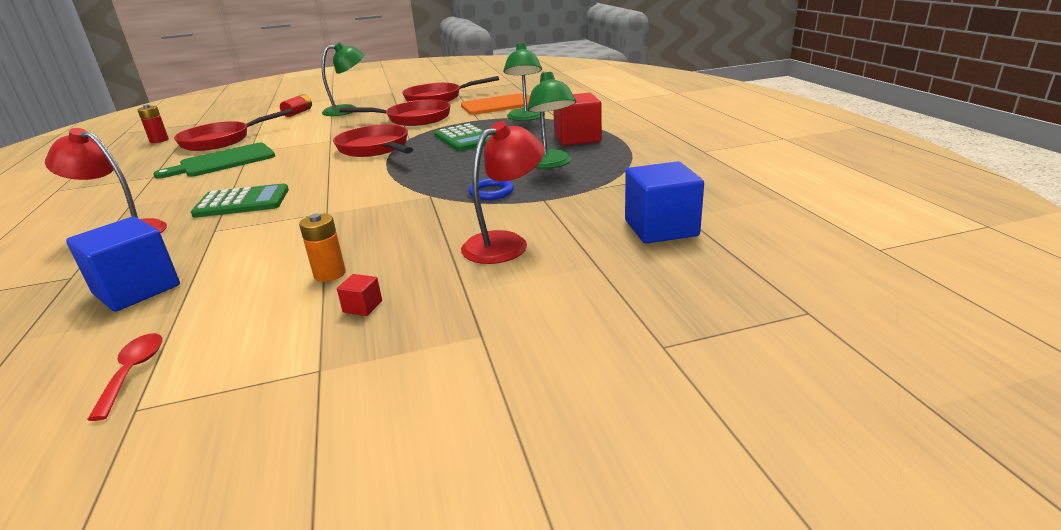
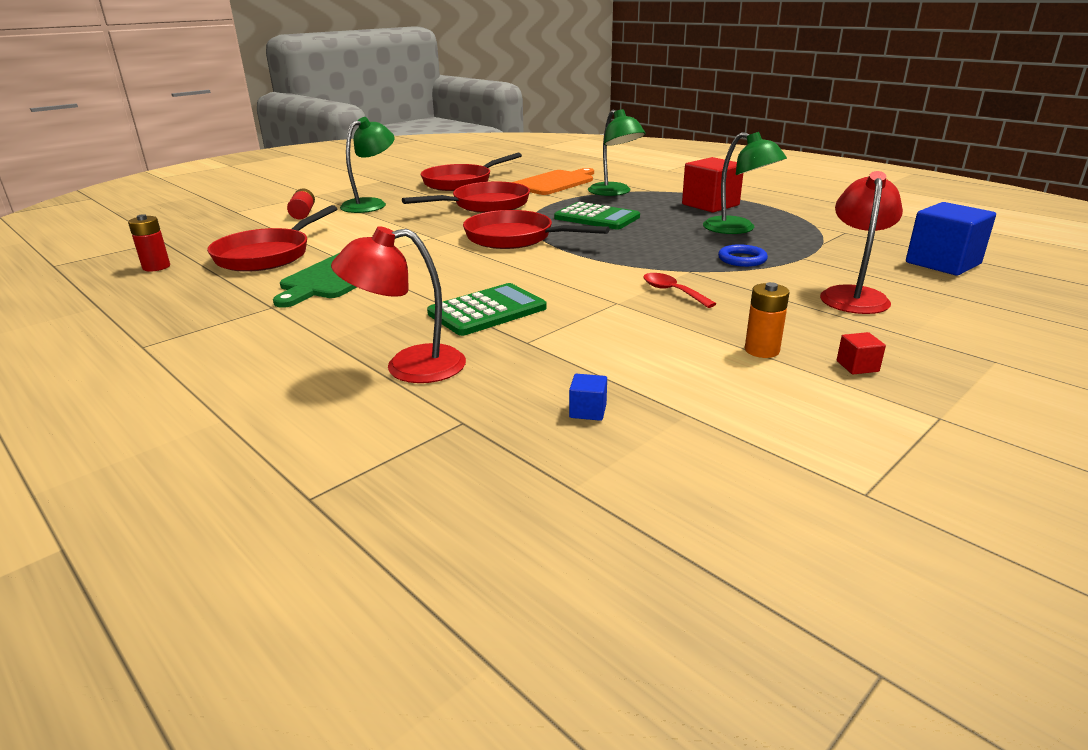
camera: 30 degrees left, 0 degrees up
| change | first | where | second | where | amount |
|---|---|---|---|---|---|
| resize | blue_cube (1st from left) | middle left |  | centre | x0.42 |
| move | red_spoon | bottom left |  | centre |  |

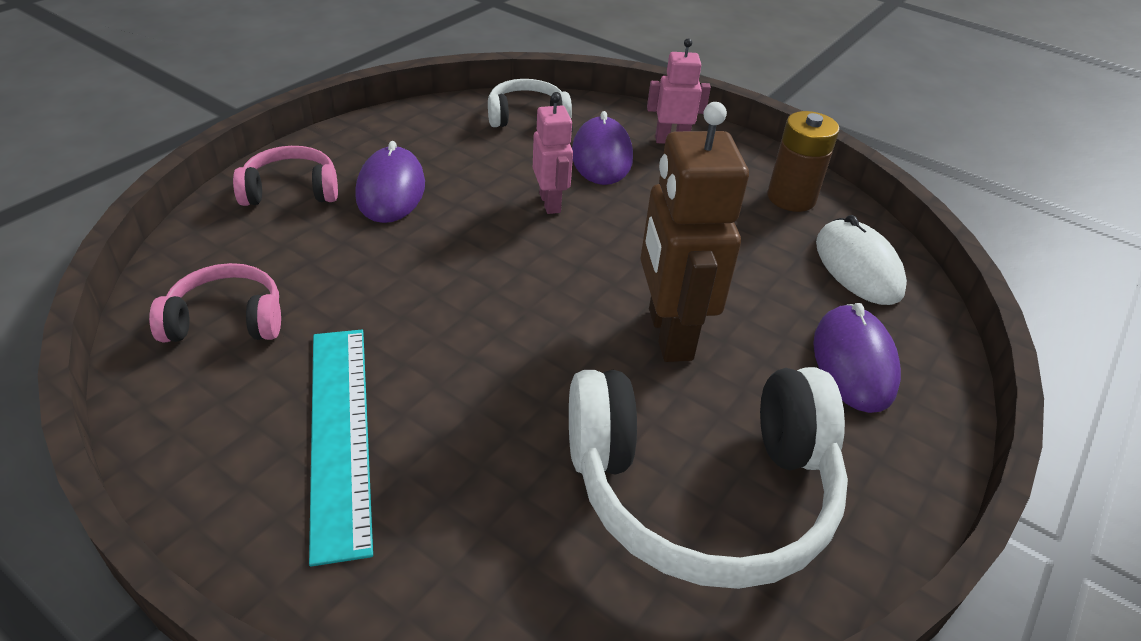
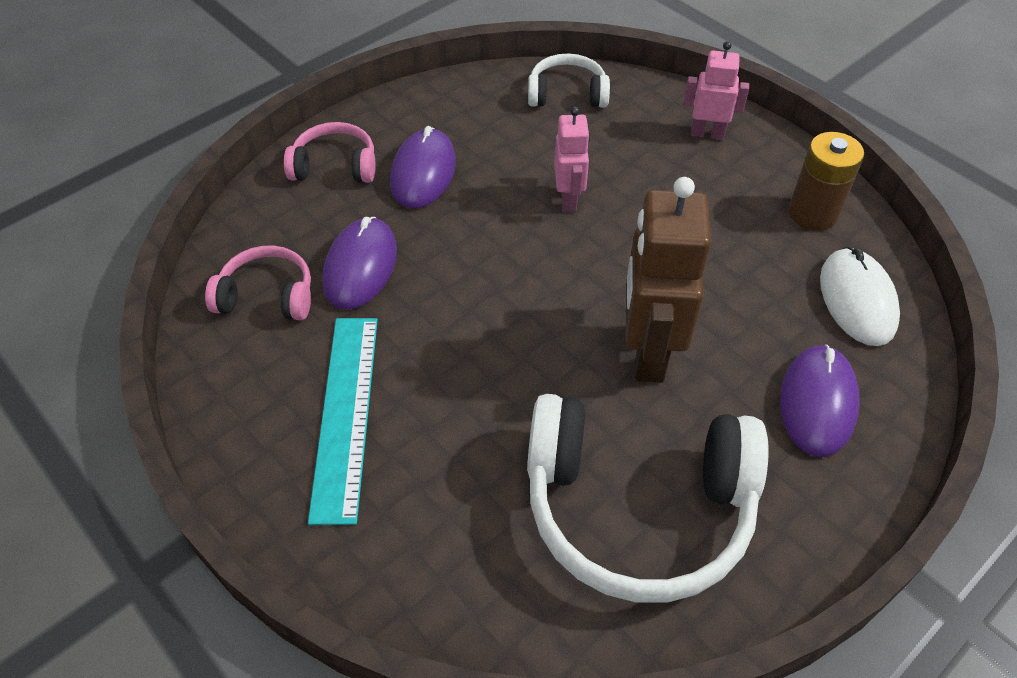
camera: 15 degrees right, 10 degrees up
| change | first | where | second | where | amount |
|---|---|---|---|---|---|
| move | purple_mouse (2nd from left in the first image) | top centre | purple_mouse (1st from left) | centre |  |

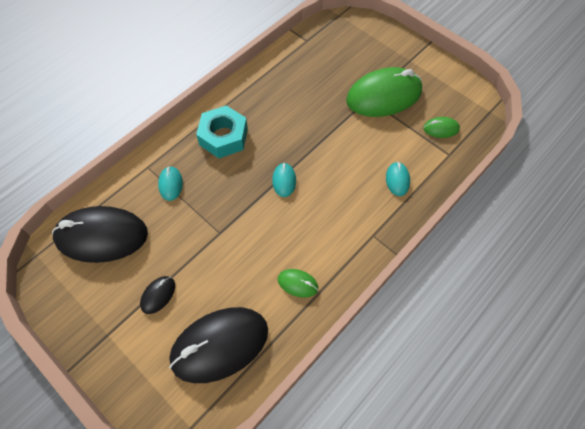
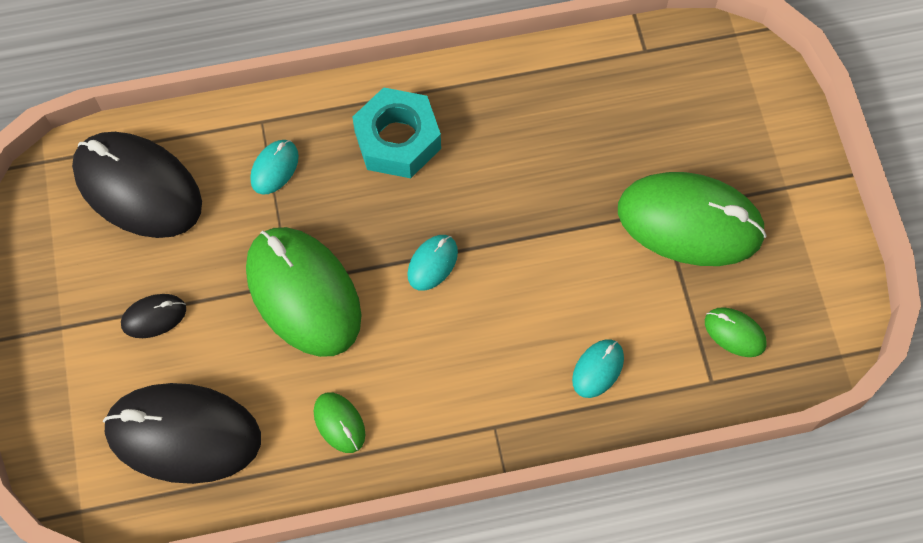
camera: 35 degrees right, 5 degrees up
| change | first | where | second | where | amount |
|---|---|---|---|---|---|
| insert |  |  | green_mouse (1st from left) | middle left |  |

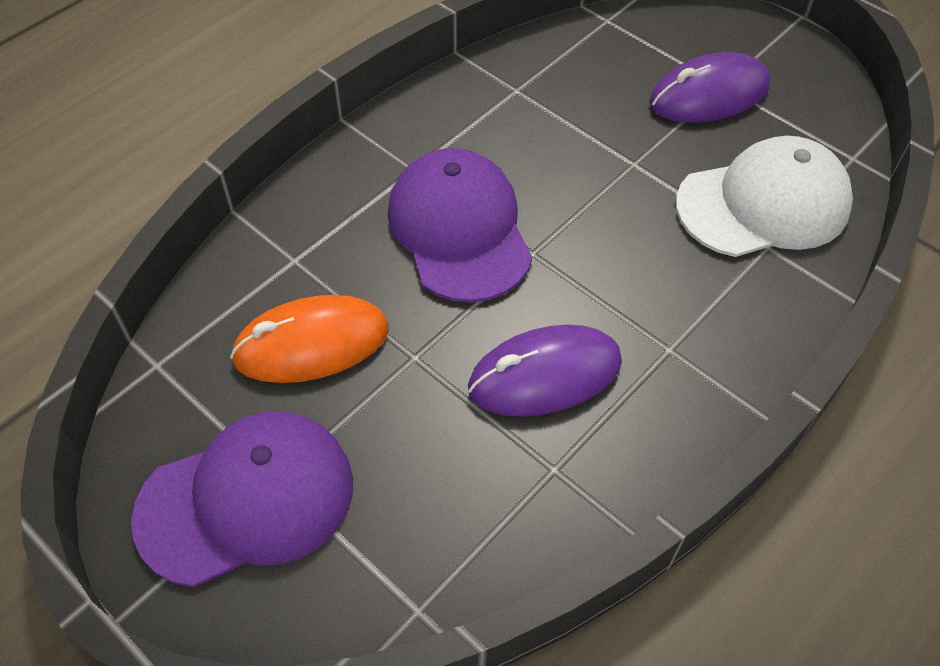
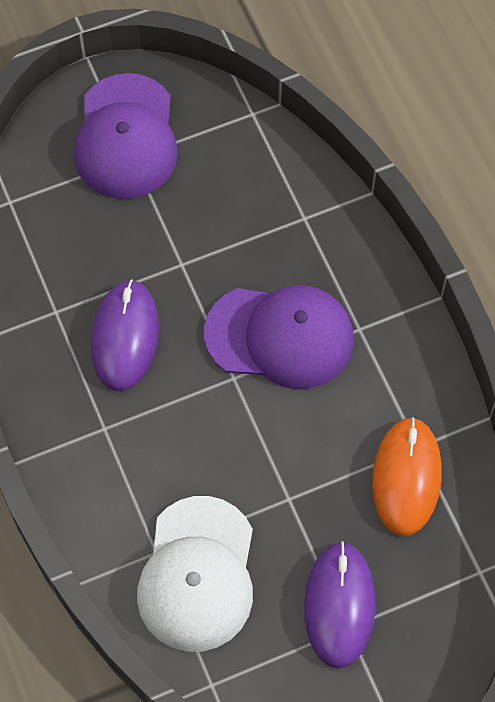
camera: 115 degrees right, 10 degrees up
| change | first | where | second | where | amount |
|---|---|---|---|---|---|
| move | orange_mouse | middle left |  | bottom right |  |

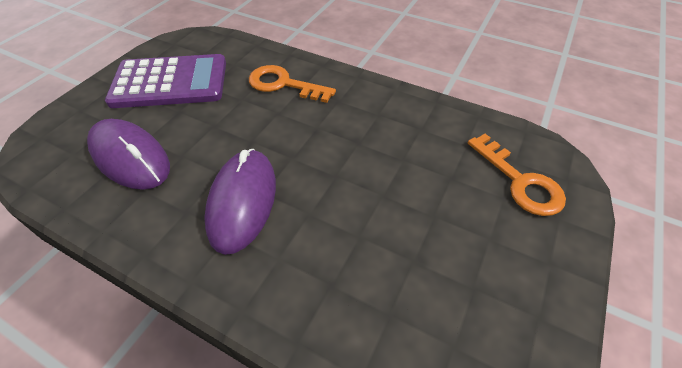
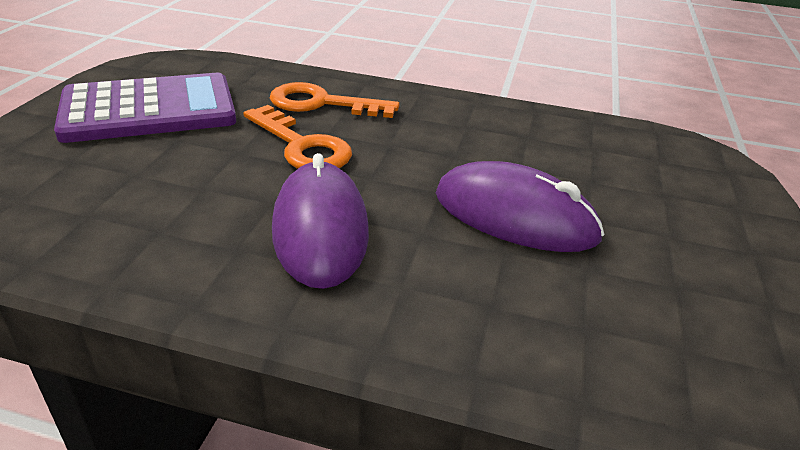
camera: 15 degrees left, 15 degrees down
| change | first | where | second | where | amount |
|---|---|---|---|---|---|
| move | purple_mouse (1st from left in the first image) | middle left | purple_mouse (2nd from left) | centre |  |
| move | orange_key (2nd from left in the first image) | middle right | orange_key (1st from left) | top centre |  |

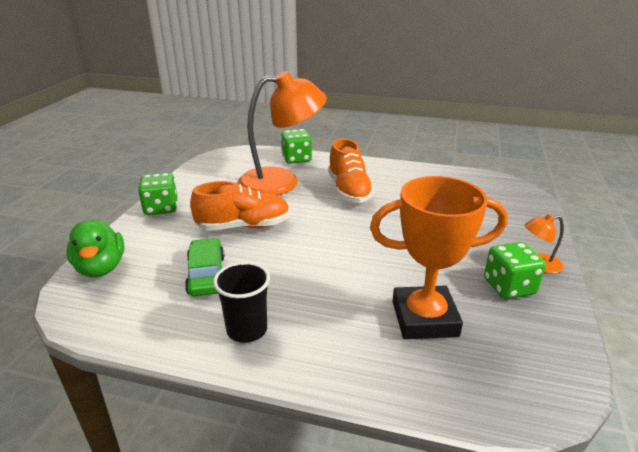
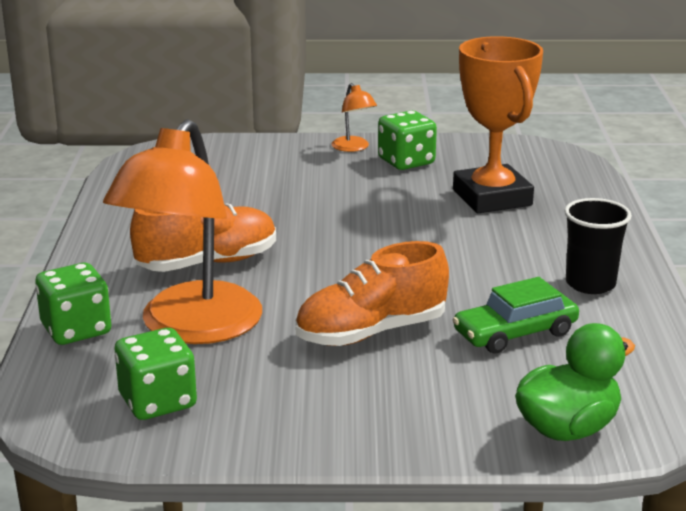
camera: 105 degrees left, 5 degrees down
| change | first | where | second | where | amount |
|---|---|---|---|---|---|
| move | green_dice (1st from left in the first image) | middle left | green_dice (2nd from left) | bottom left |  |
| rotate | orange_shoe (1st from left in the first image) | centre | orange_shoe (2nd from left) | centre | 90 degrees counterclockwise |
| rotate | orange_lamp (1st from left) | top centre |  | middle left | 135 degrees counterclockwise |

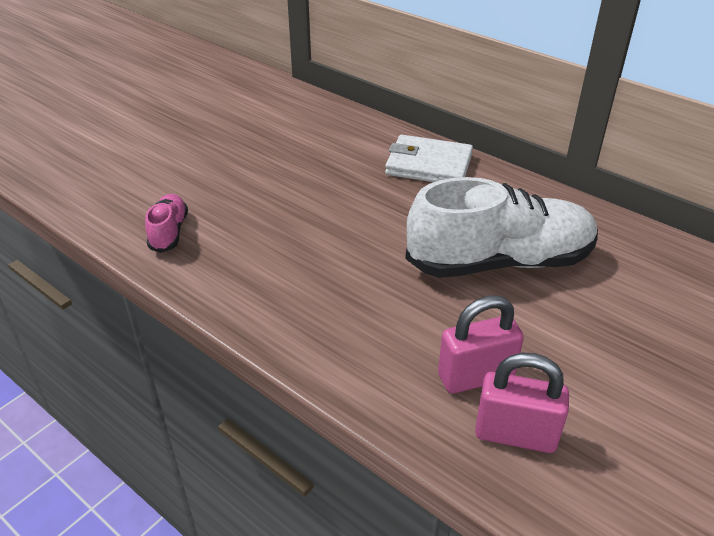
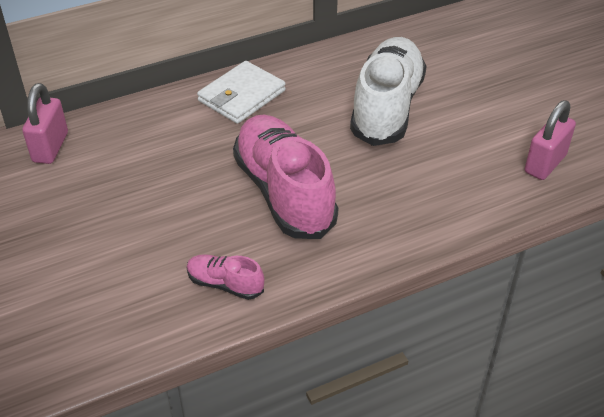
camera: 65 degrees left, 5 degrees up
| change | first | where | second | where | amount |
|---|---|---|---|---|---|
| move | pink_padlock (1st from left) | middle right |  | top left |  |
| insert |  |  | pink_shoe (2nd from left) | centre |  |

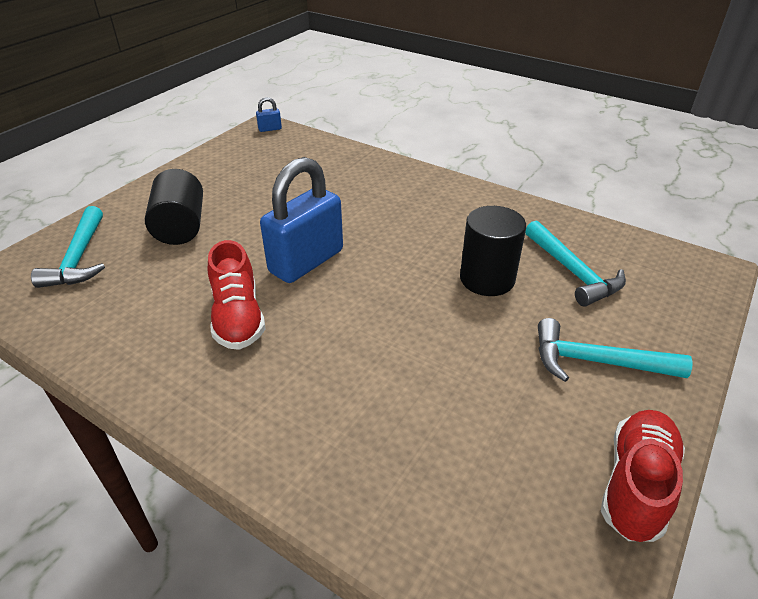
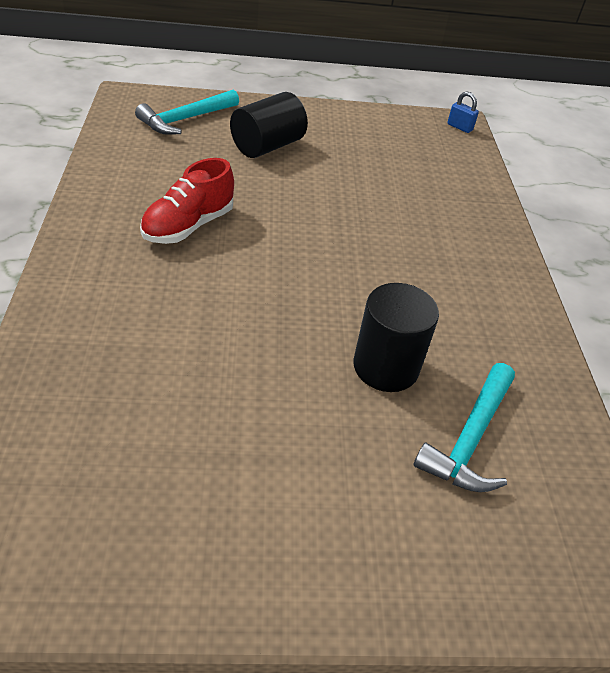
camera: 50 degrees right, 5 degrees up
| change | first | where | second | where | amount |
|---|---|---|---|---|---|
| delete | blue_padlock (2nd from left) | centre |  |  |  |
| delete | turquoise_hammer (3rd from left) | middle right |  |  |  |
| delete | red_shoe (2nd from left) | bottom right |  |  |  |

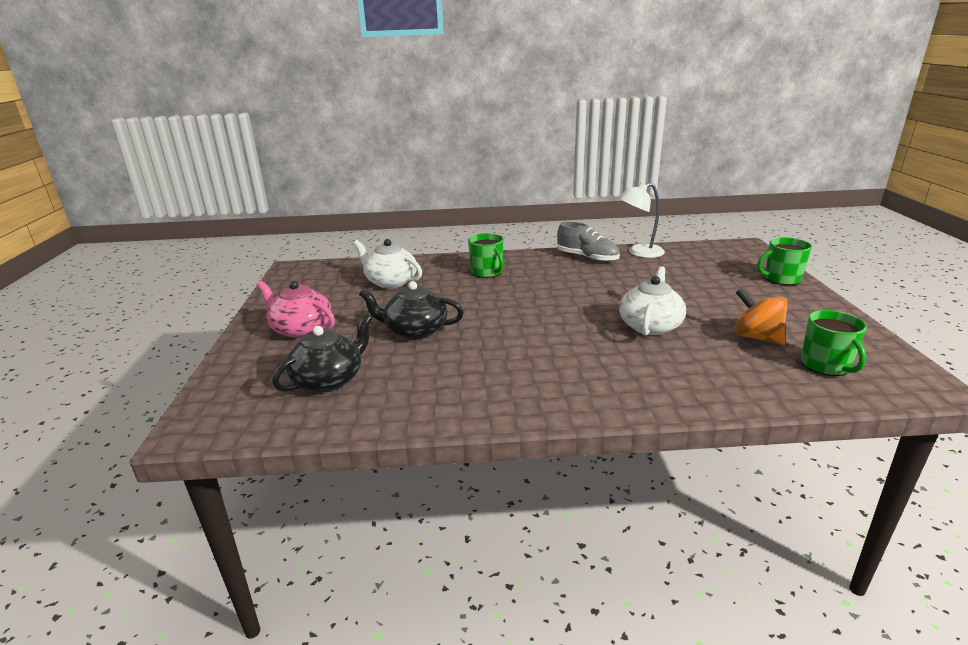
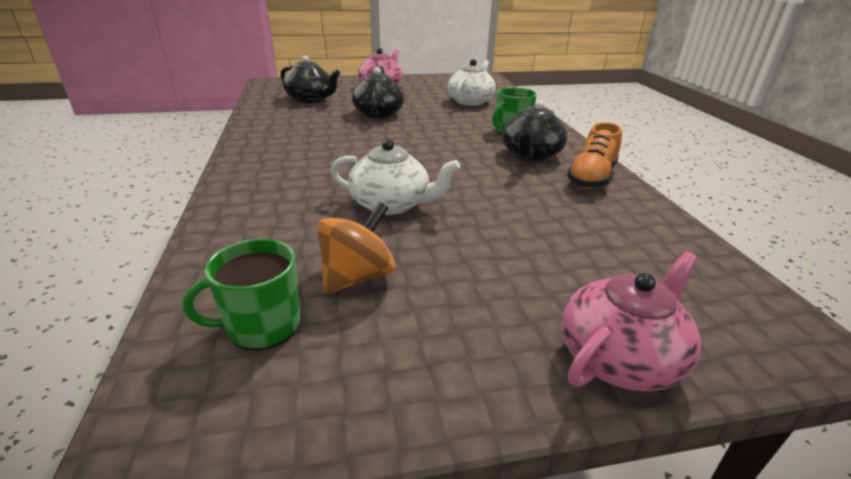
camera: 80 degrees right, 5 degrees up
| change | first | where | second | where | amount |
|---|---|---|---|---|---|
| recolor | grey_shoe | centre | orange_shoe | top right |  |
| delete | white_lamp | centre |  |  |  |
| replace | green_mug (2nd from left) | middle right | pink_teapot (2nd from left) | bottom right |  |
| insert |  |  | black_teapot (3rd from left) | top centre |  |

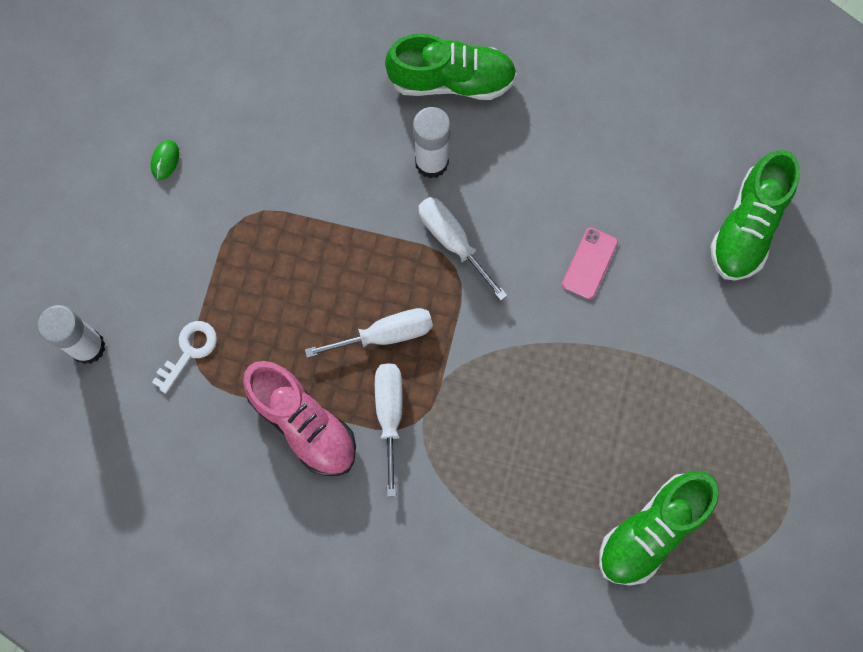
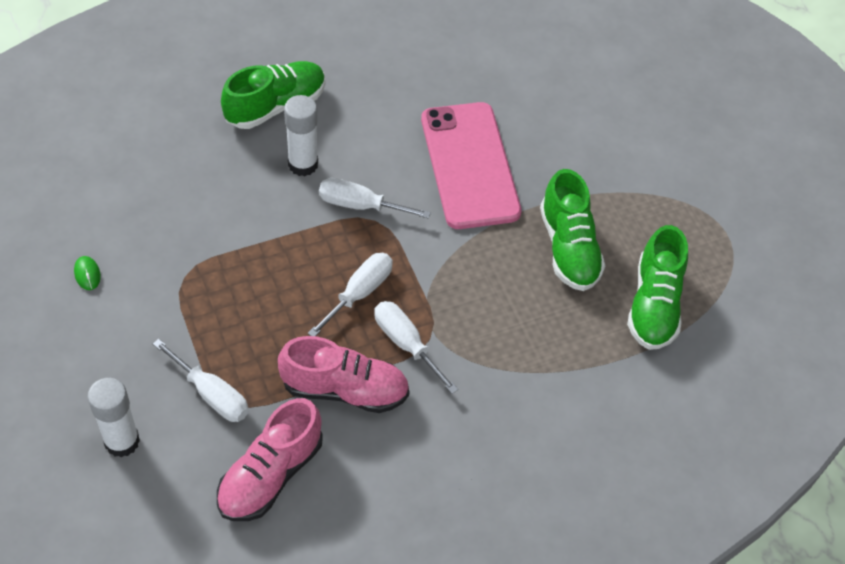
camera: 40 degrees left, 20 degrees down
| change | first | where | second | where | amount |
|---|---|---|---|---|---|
| replace | white_key | middle left | white_screwdriver (1st from left) | bottom left |  |
| resize | pink_phone | middle right |  | top centre | x2.48 |
| move | green_shoe (3rd from left in the first image) | top right | green_shoe (2nd from left) | middle right |  |
| insert |  |  | pink_shoe (1st from left) | bottom left |  |

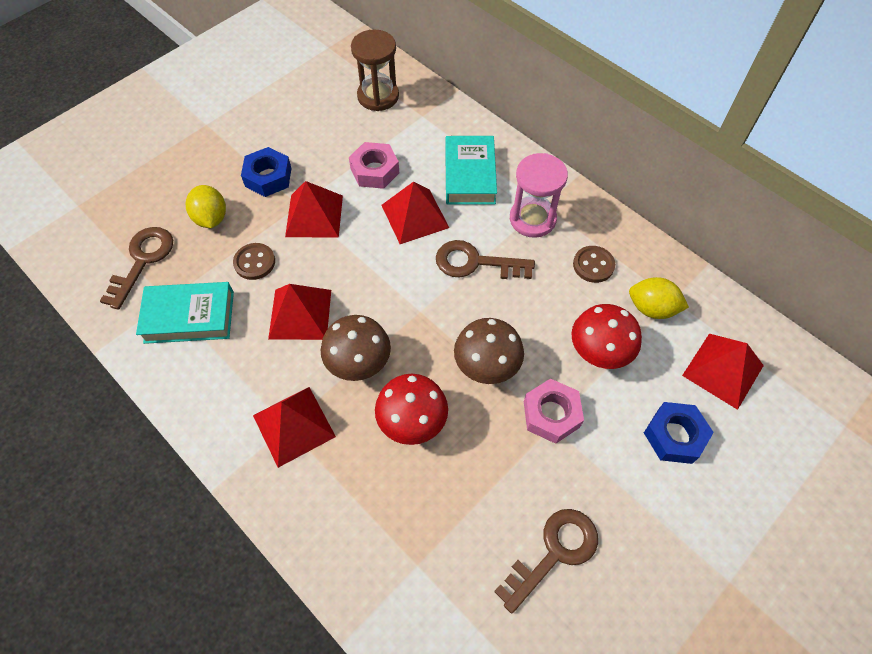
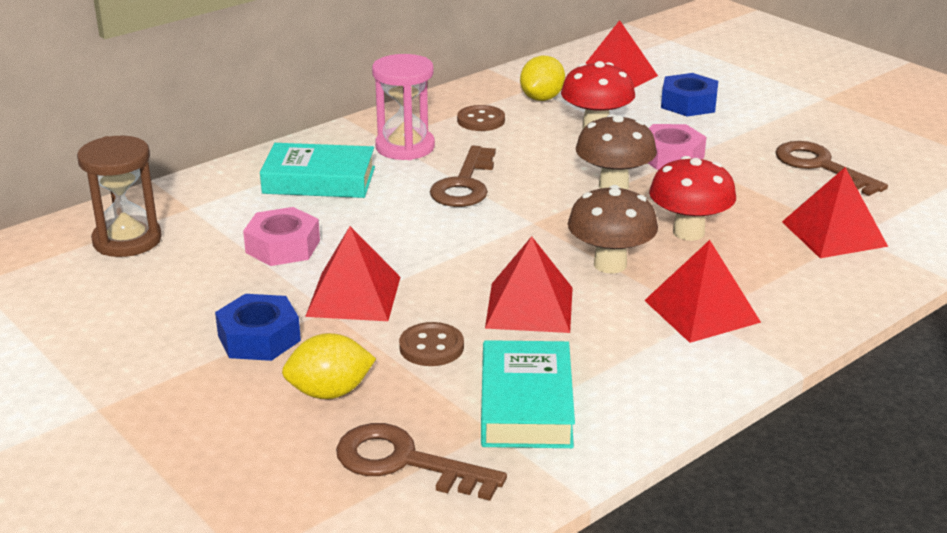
camera: 85 degrees left, 30 degrees down
| change | first | where | second | where | amount |
|---|---|---|---|---|---|
| move | red_pyramid (4th from left in the first image) | top centre | red_pyramid (5th from left) | middle right |  |

